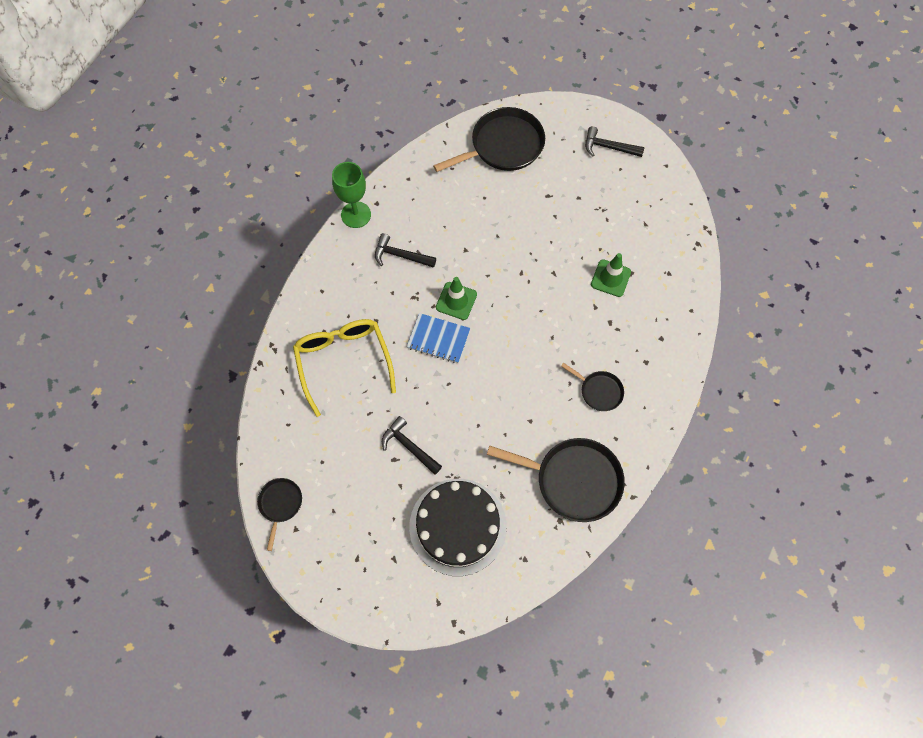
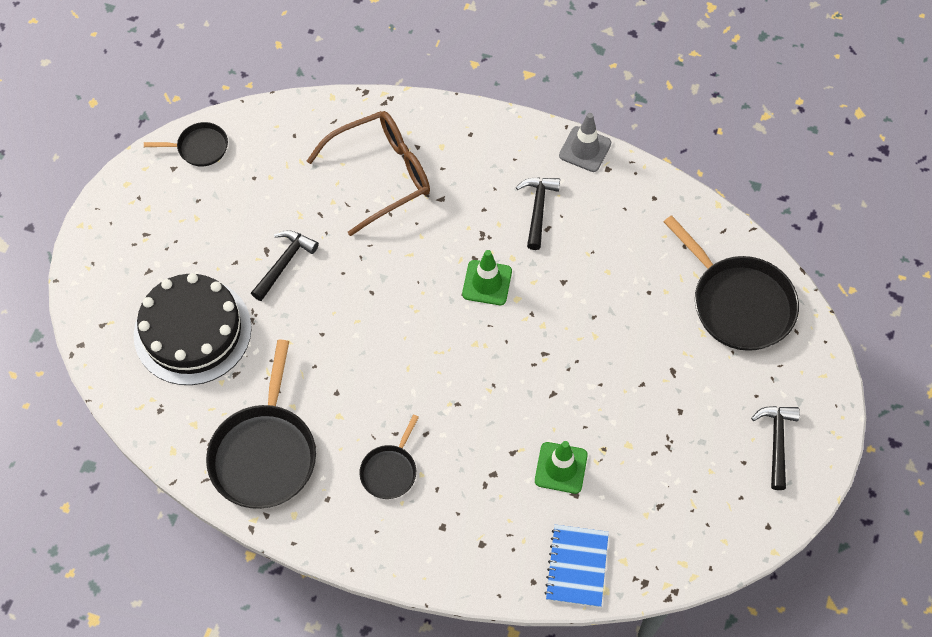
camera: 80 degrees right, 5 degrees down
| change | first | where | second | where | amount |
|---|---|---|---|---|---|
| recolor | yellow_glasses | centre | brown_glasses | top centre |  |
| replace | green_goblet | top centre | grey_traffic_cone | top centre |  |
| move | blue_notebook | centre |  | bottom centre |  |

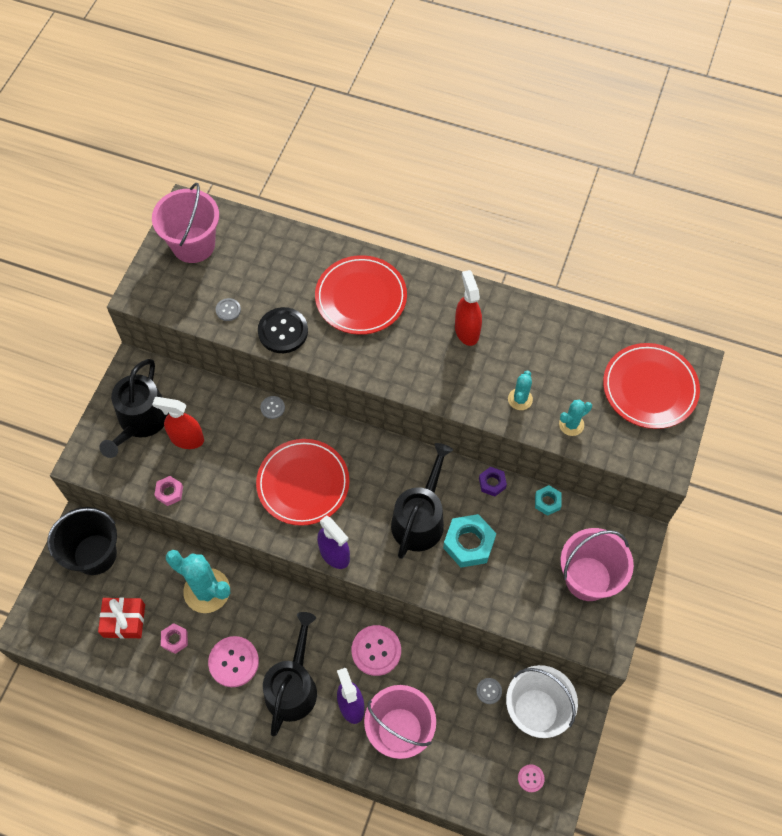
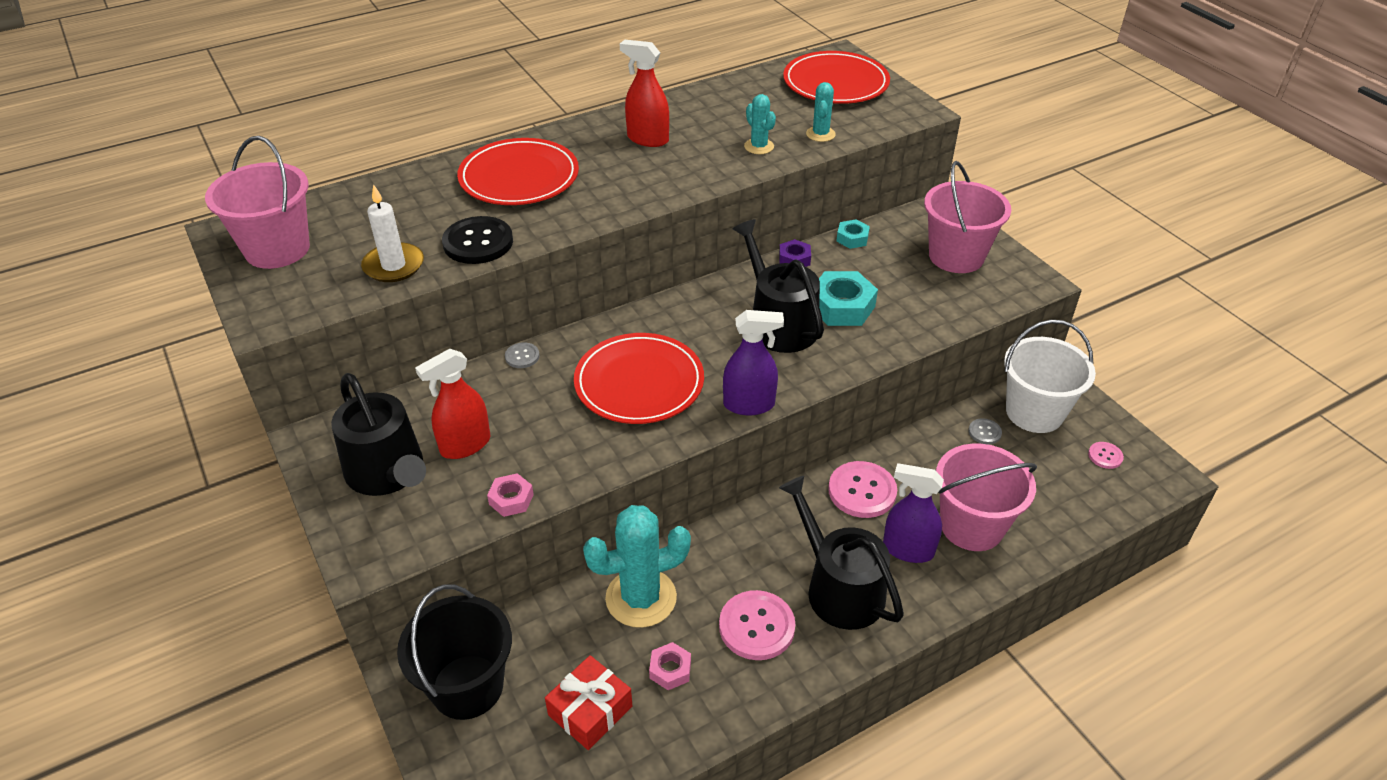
camera: 50 degrees left, 20 degrees down
| change | first | where | second | where | amount |
|---|---|---|---|---|---|
| replace | grey_button (1st from left) | middle left | white_candle | top left |  |

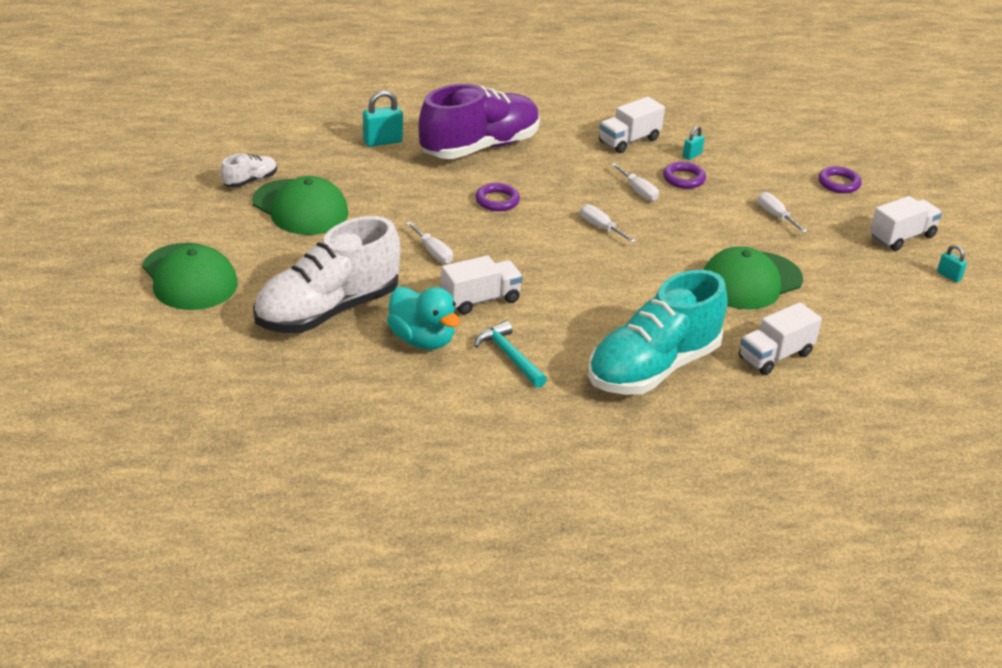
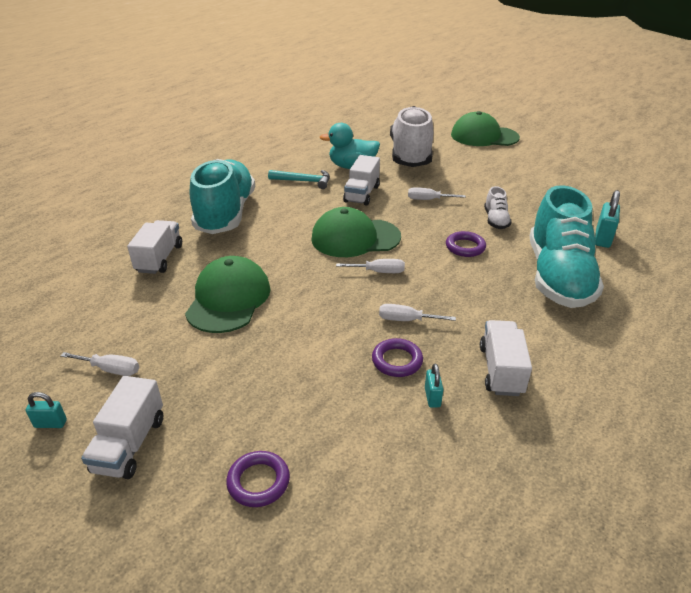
camera: 135 degrees right, 0 degrees up
| change | first | where | second | where | amount |
|---|---|---|---|---|---|
| move | white_shoe (1st from left in the first image) | top left | white_shoe (2nd from left) | middle right |  |
| move | green_cap (2nd from left) | top left |  | centre |  |
| recolor | purple_shoe | top centre | turquoise_shoe (2nd from left) | middle right |  |
| move | white_screwdriver (4th from left in the first image) | top right | white_screwdriver (1st from left) | middle left |  |

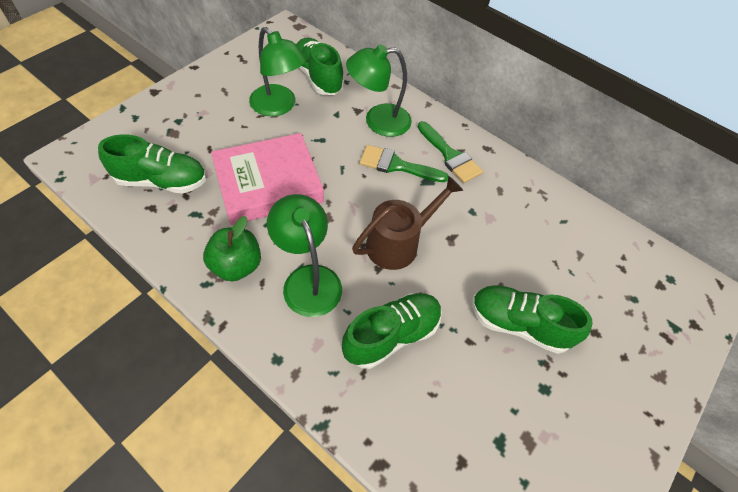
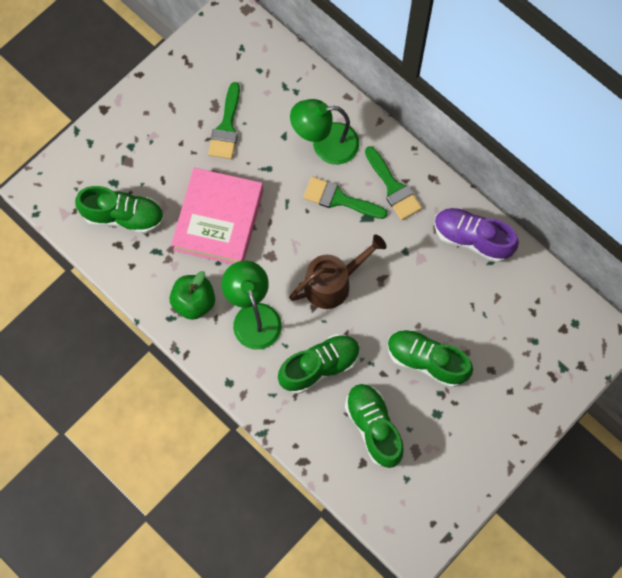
camera: 10 degrees right, 15 degrees up
| change | first | where | second | where | amount |
|---|---|---|---|---|---|
| rotate | pink_book | centre |  | centre | 60 degrees counterclockwise |
| replace | green_lamp (1st from left) | top centre | green_brush (1st from left) | top centre |  |
| move | green_shoe (2nd from left in the first image) | top centre | green_shoe (3rd from left) | bottom centre |  |
| insert |  |  | purple_shoe | middle right |  |

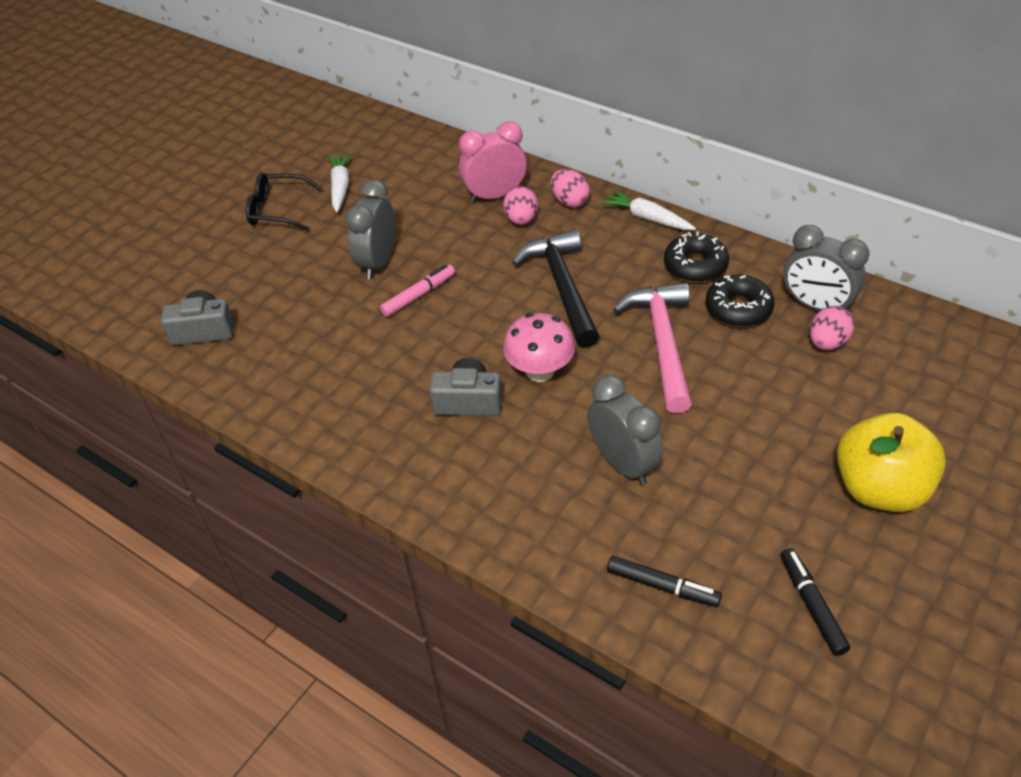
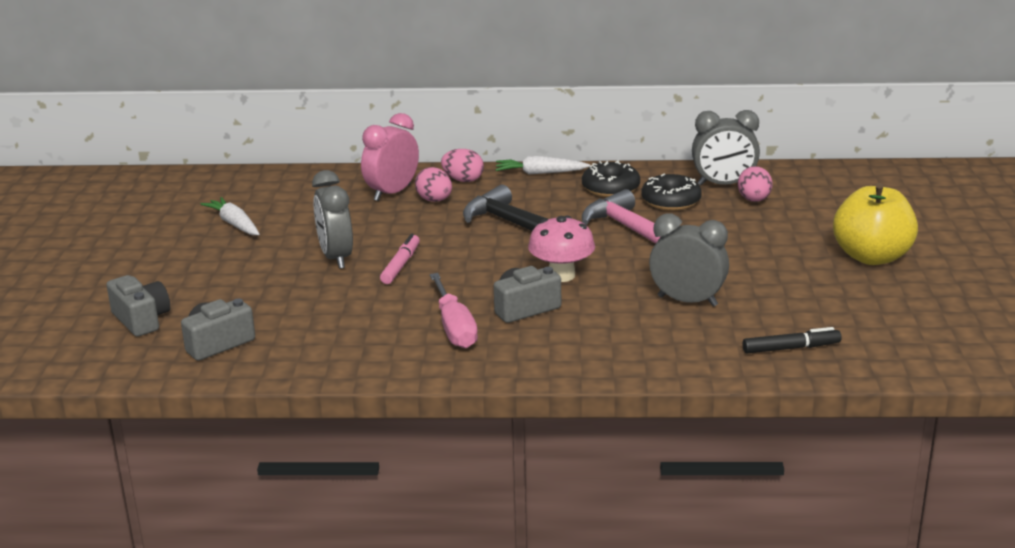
camera: 35 degrees left, 20 degrees down
| change | first | where | second | where | amount |
|---|---|---|---|---|---|
| delete | black_glasses | top left |  |  |  |
| delete | black_marker (2nd from left) | bottom right |  |  |  |
| insert |  |  | grey_camera (1st from left) | middle left |  |
| insert |  |  | pink_screwdriver | centre |  |

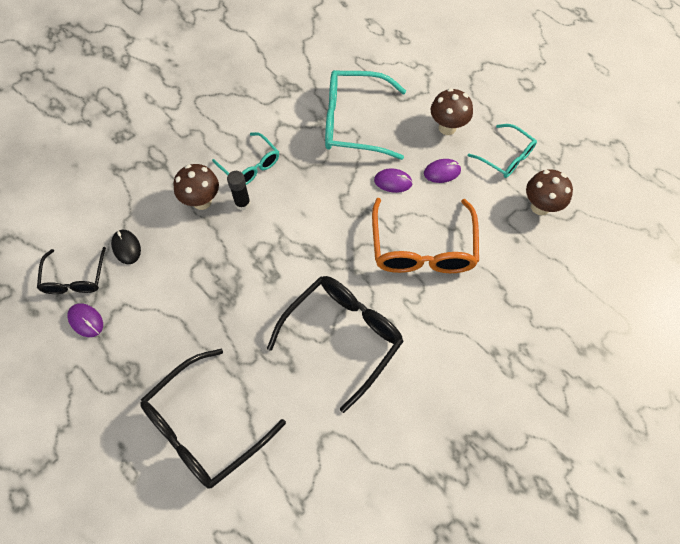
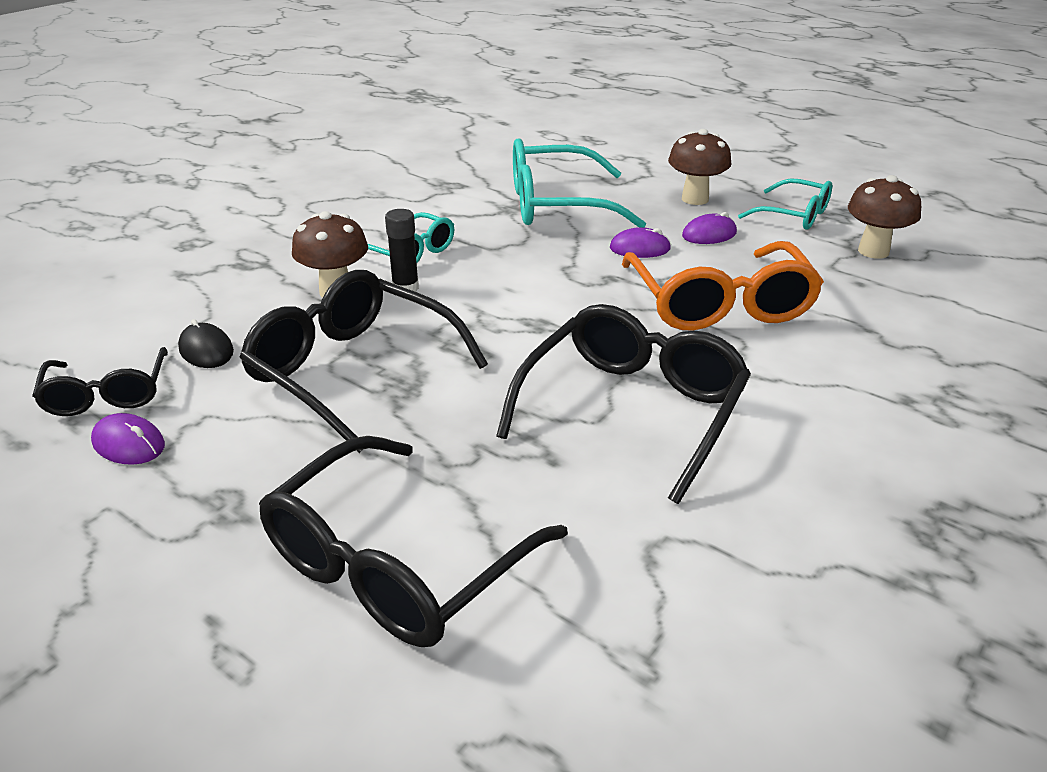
camera: 10 degrees left, 30 degrees down
| change | first | where | second | where | amount |
|---|---|---|---|---|---|
| insert |  |  | black_glasses (2nd from left) | centre |  |

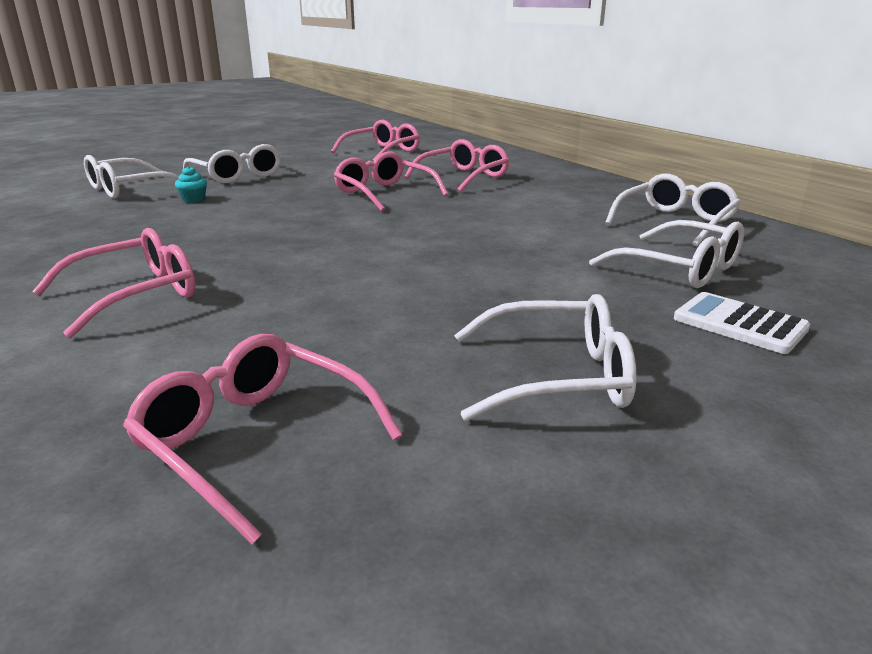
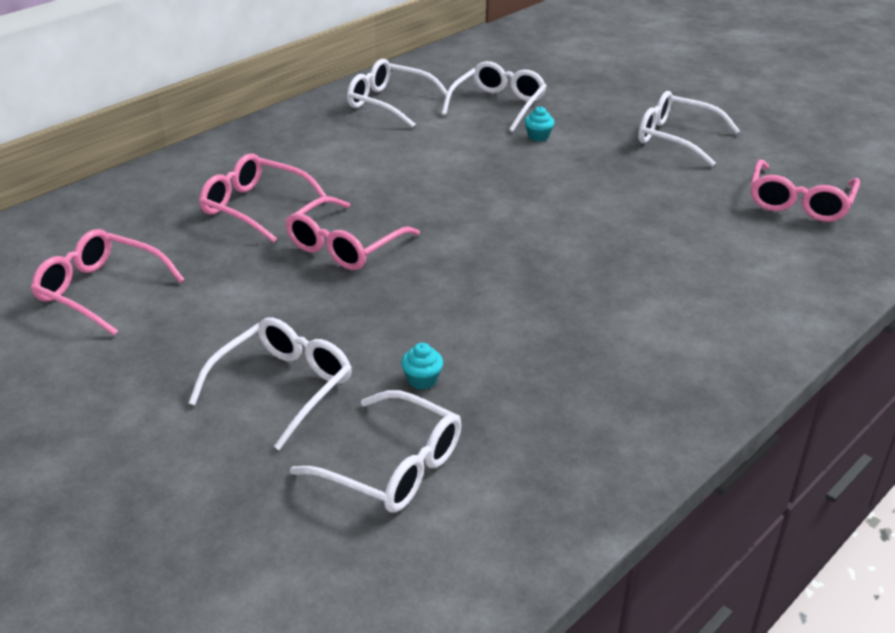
camera: 105 degrees left, 10 degrees up
| change | first | where | second | where | amount |
|---|---|---|---|---|---|
| delete | pink_glasses (1st from left) | middle left |  |  |  |
| rotate | white_glasses (3rd from left in the first image) | centre | white_glasses (5th from left) | top right | 45 degrees counterclockwise |
| delete | white_calculator | middle right |  |  |  |
| insert |  |  | turquoise_cupcake (2nd from left) | top centre |  |

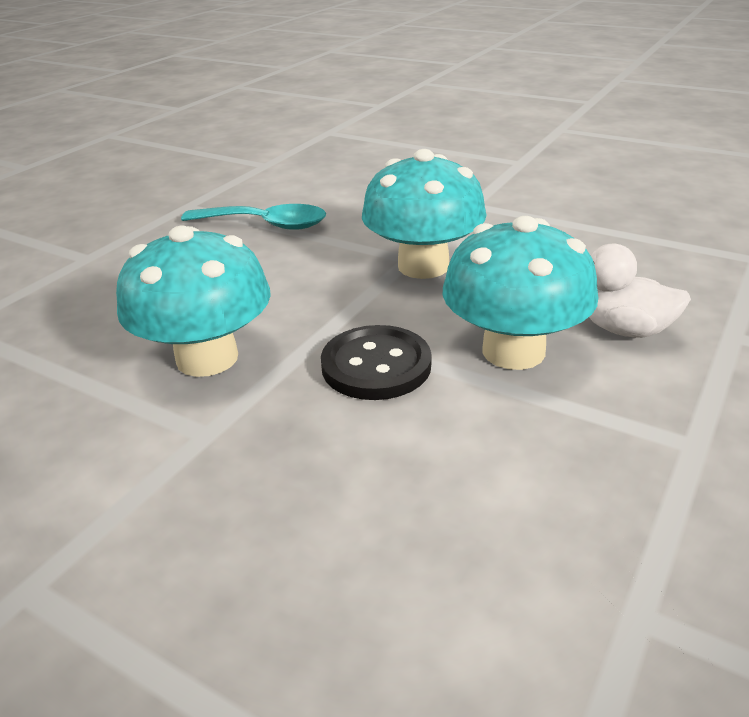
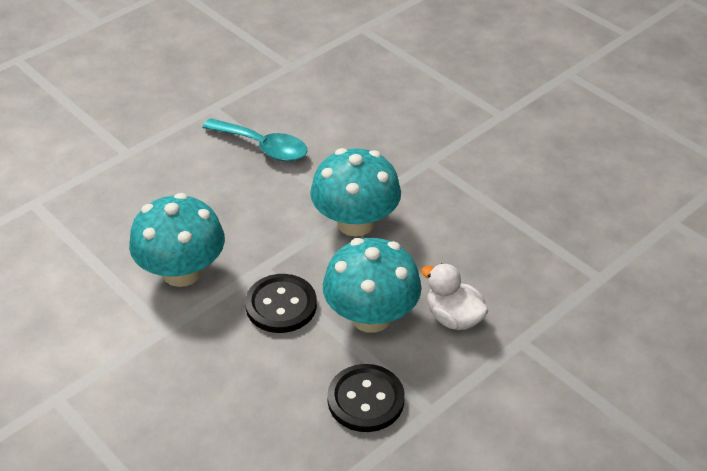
camera: 15 degrees right, 10 degrees up
| change | first | where | second | where | amount |
|---|---|---|---|---|---|
| insert |  |  | black_button (2nd from left) | bottom centre |  |

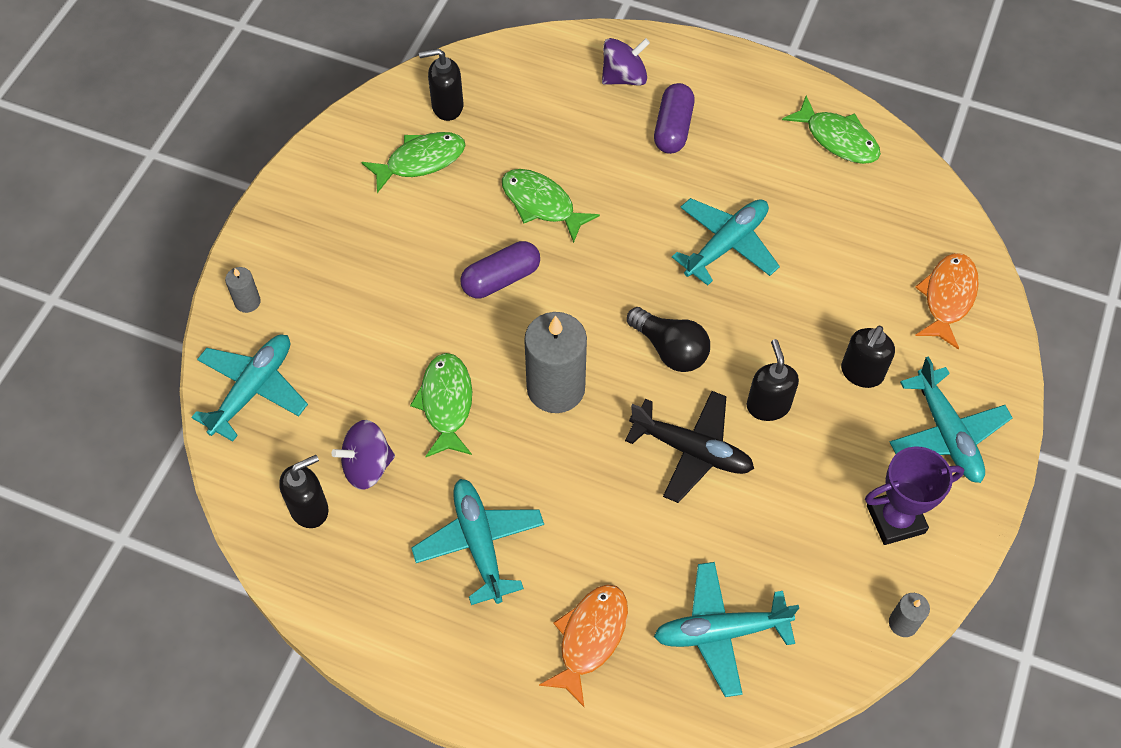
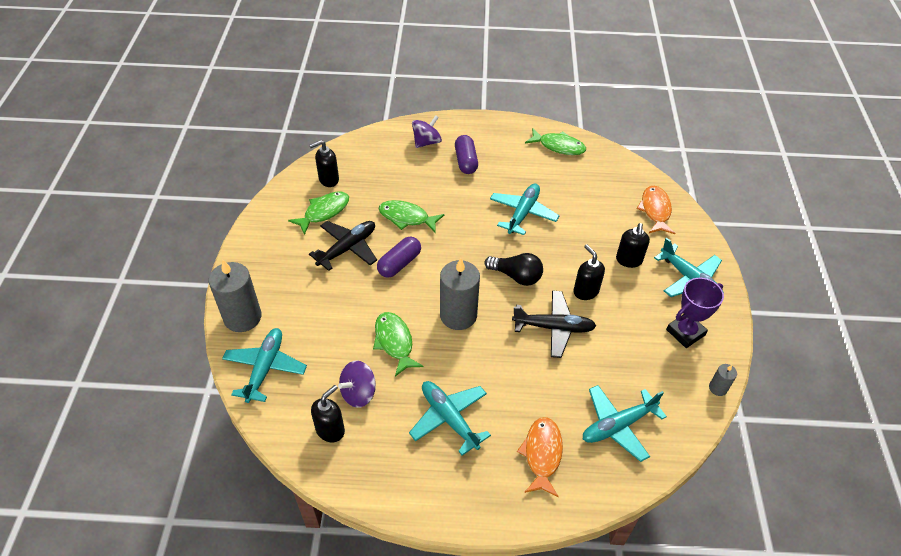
camera: 20 degrees left, 10 degrees down
| change | first | where | second | where | amount |
|---|---|---|---|---|---|
| resize | grey_candle (1st from left) | middle left |  | middle left | x2.17 |
| insert |  |  | black_plane (1st from left) | centre |  |

